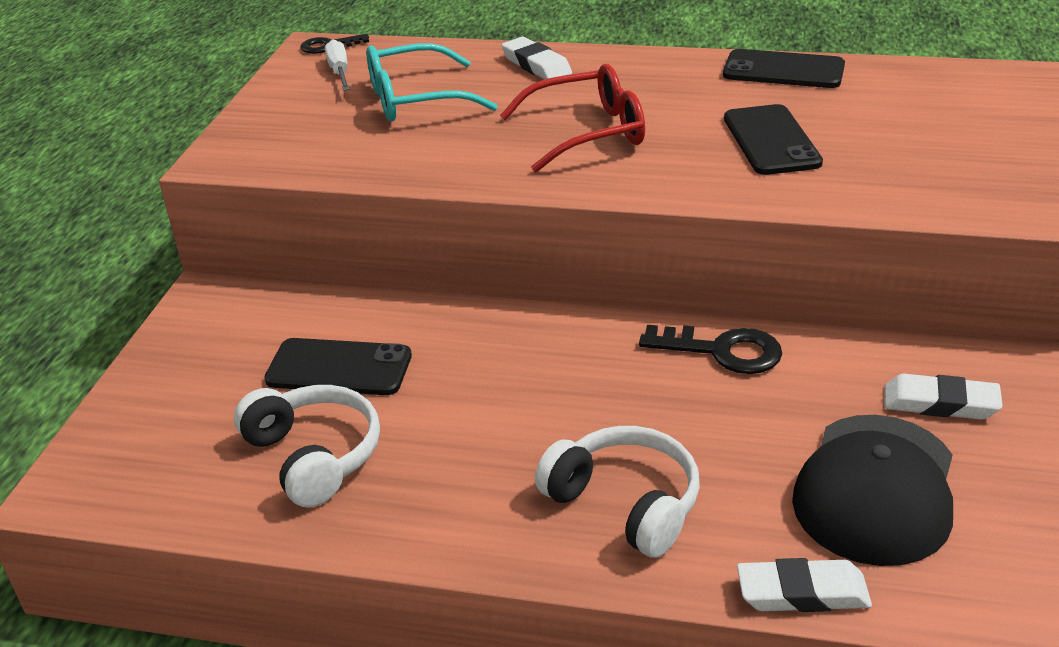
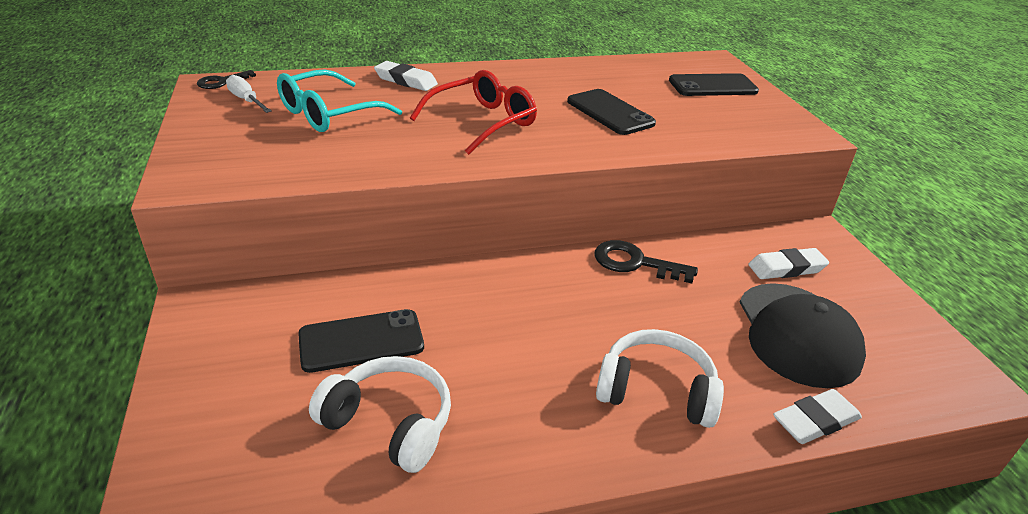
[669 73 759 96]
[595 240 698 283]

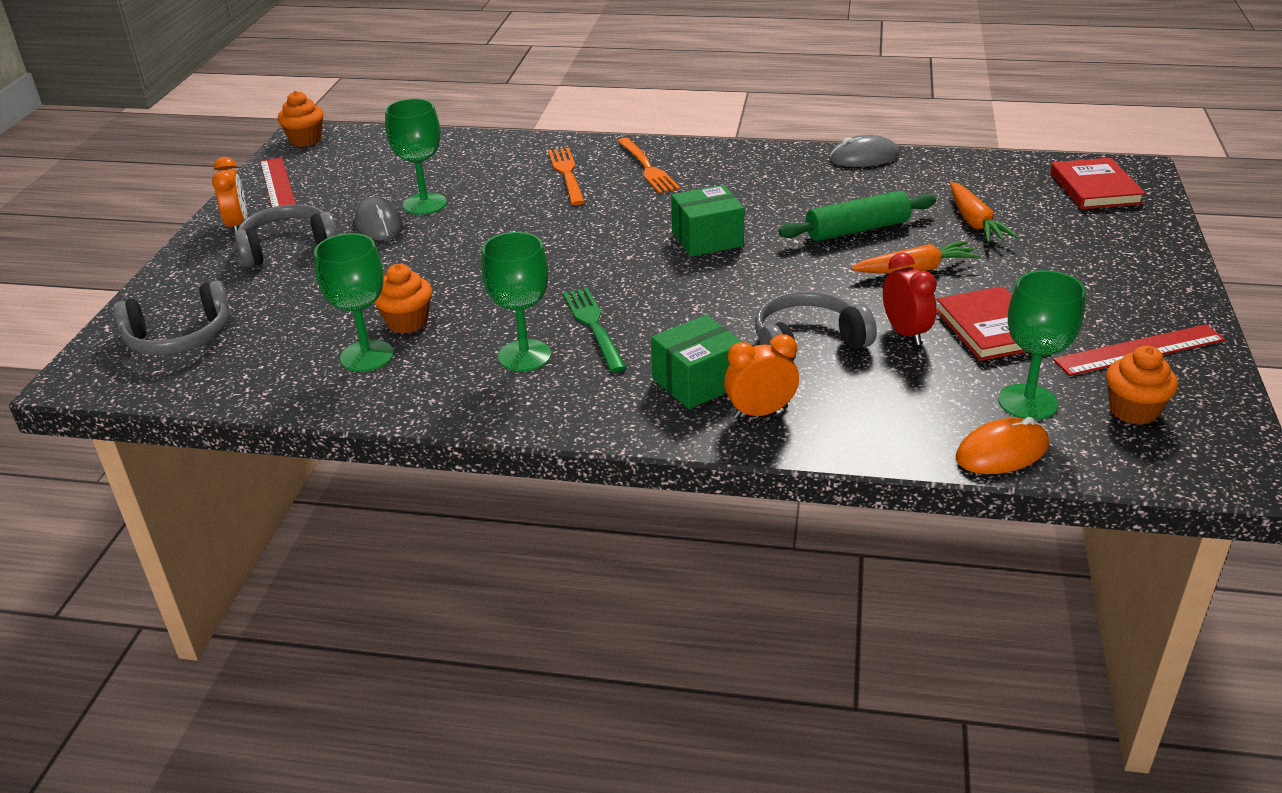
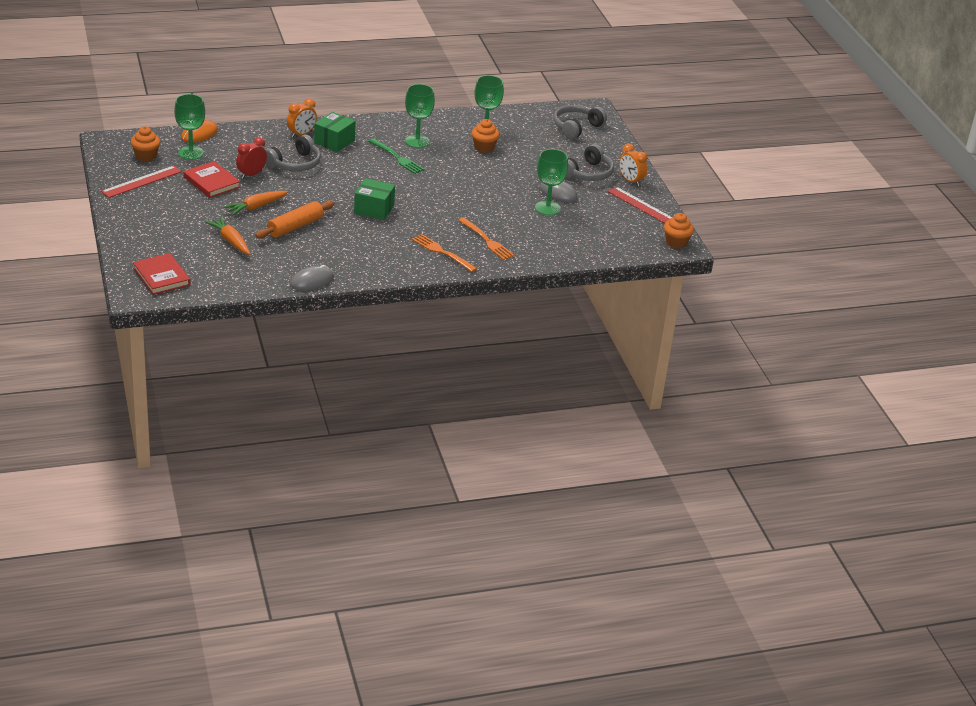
[354 178 395 220]
[255 200 334 239]
[236 137 267 179]

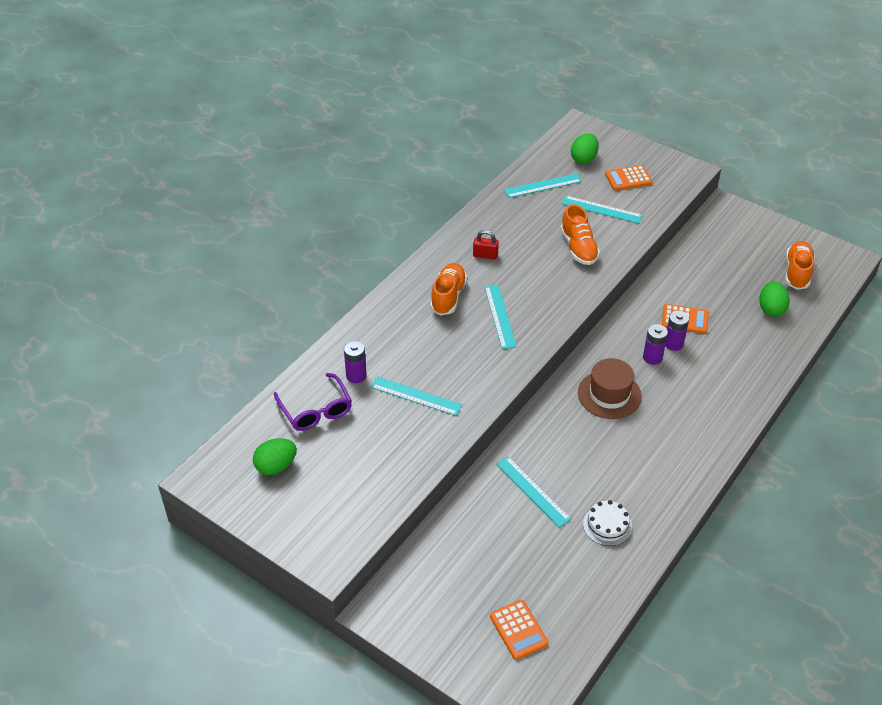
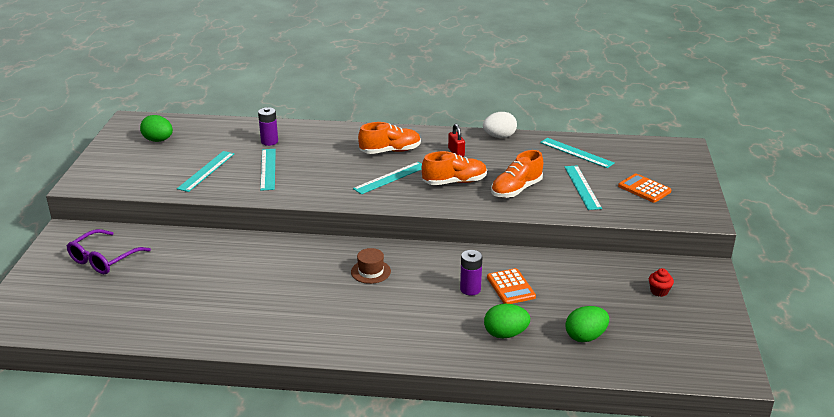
[484 304 530 338]
[422 151 487 185]
[643 324 668 365] (first image)
[351 248 391 284]
[67 229 151 274]
[177 151 234 192]
[583 500 632 546] (first image)
[490 600 548 660] (first image)
[483 112 517 138]
[649 268 674 297]

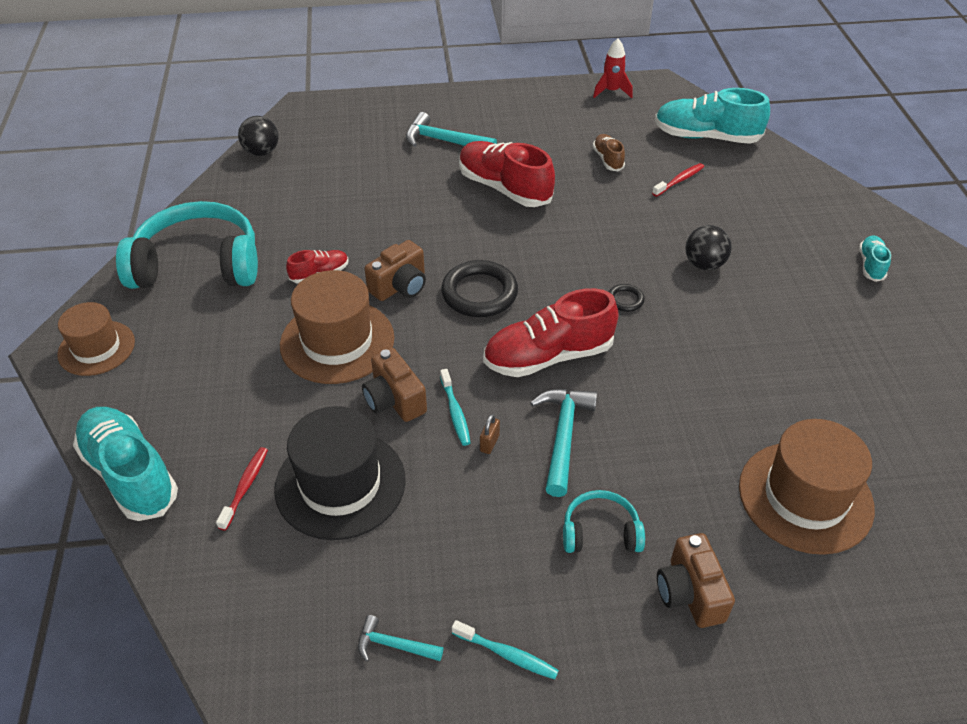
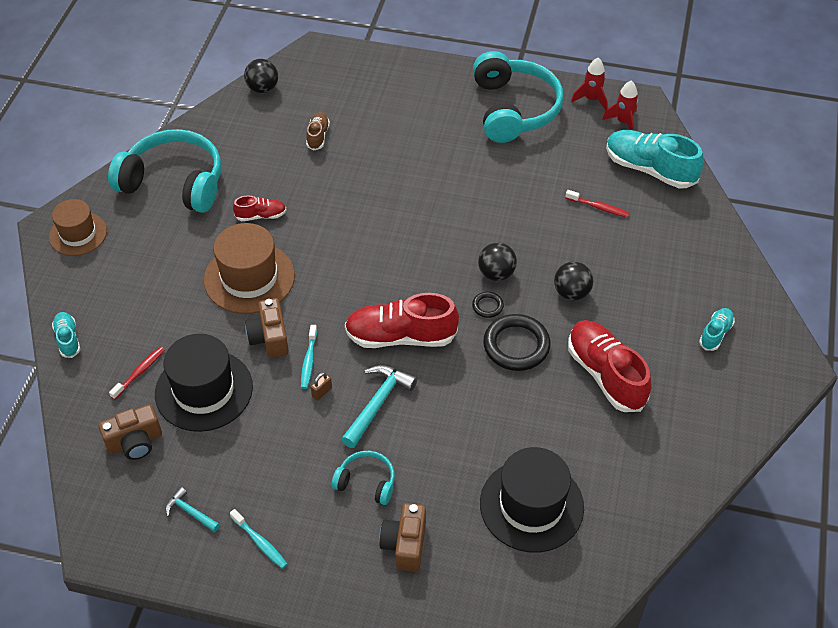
[406 112 497 147] (first image)
[306 112 330 150]
[568 320 651 412]
[566 190 629 218]
[99 404 162 460]
[483 314 551 371]
[52 312 80 358]
[480 447 584 553]
[473 51 564 143]
[602 81 639 130]
[478 242 517 281]

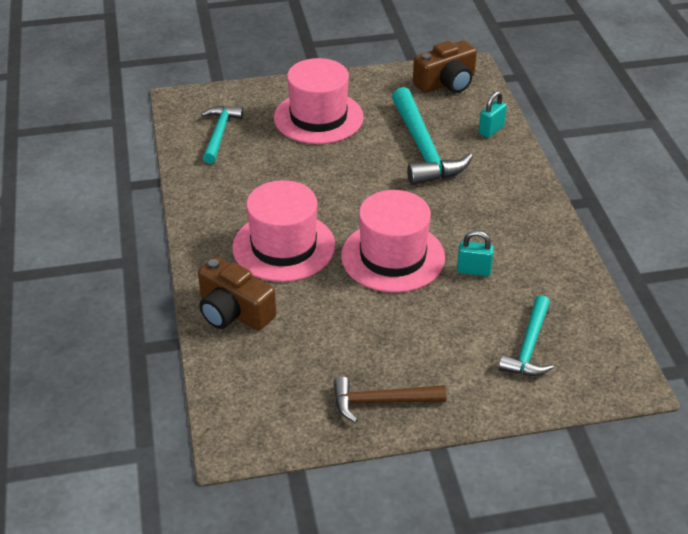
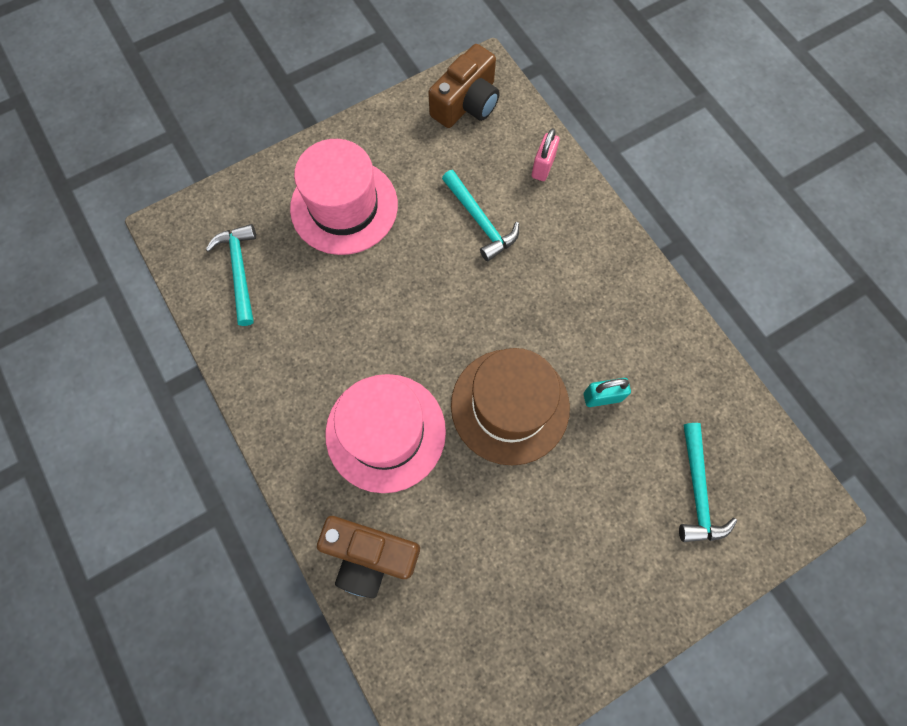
[442 170 519 261]
[532 128 559 181]
[451 348 570 465]
[333 376 446 423] (first image)

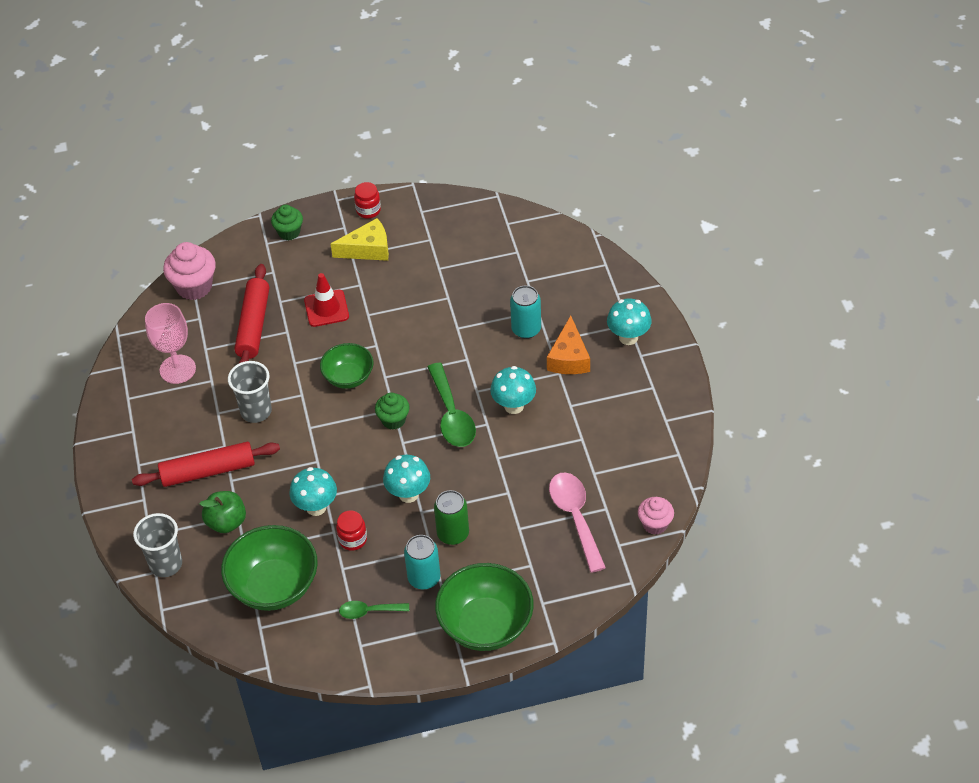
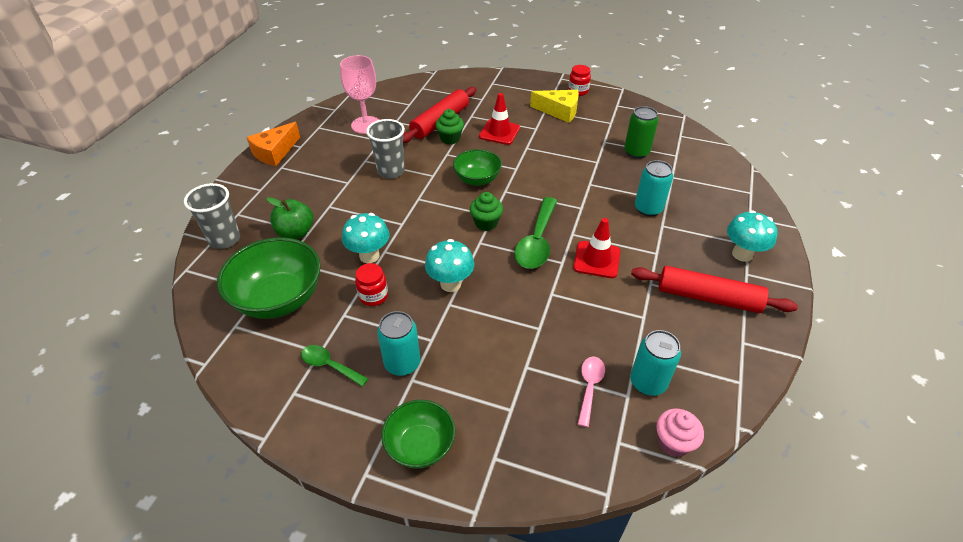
[435 109 464 145]
[163 242 216 300] (first image)
[246 122 300 166]
[573 218 620 278]
[631 266 798 313]
[578 357 605 427]
[624 106 658 159]
[381 400 455 469]
[630 330 681 396]

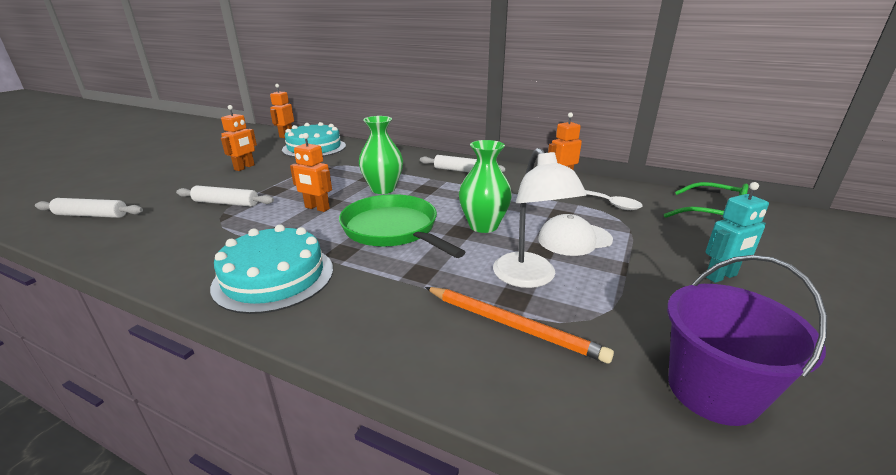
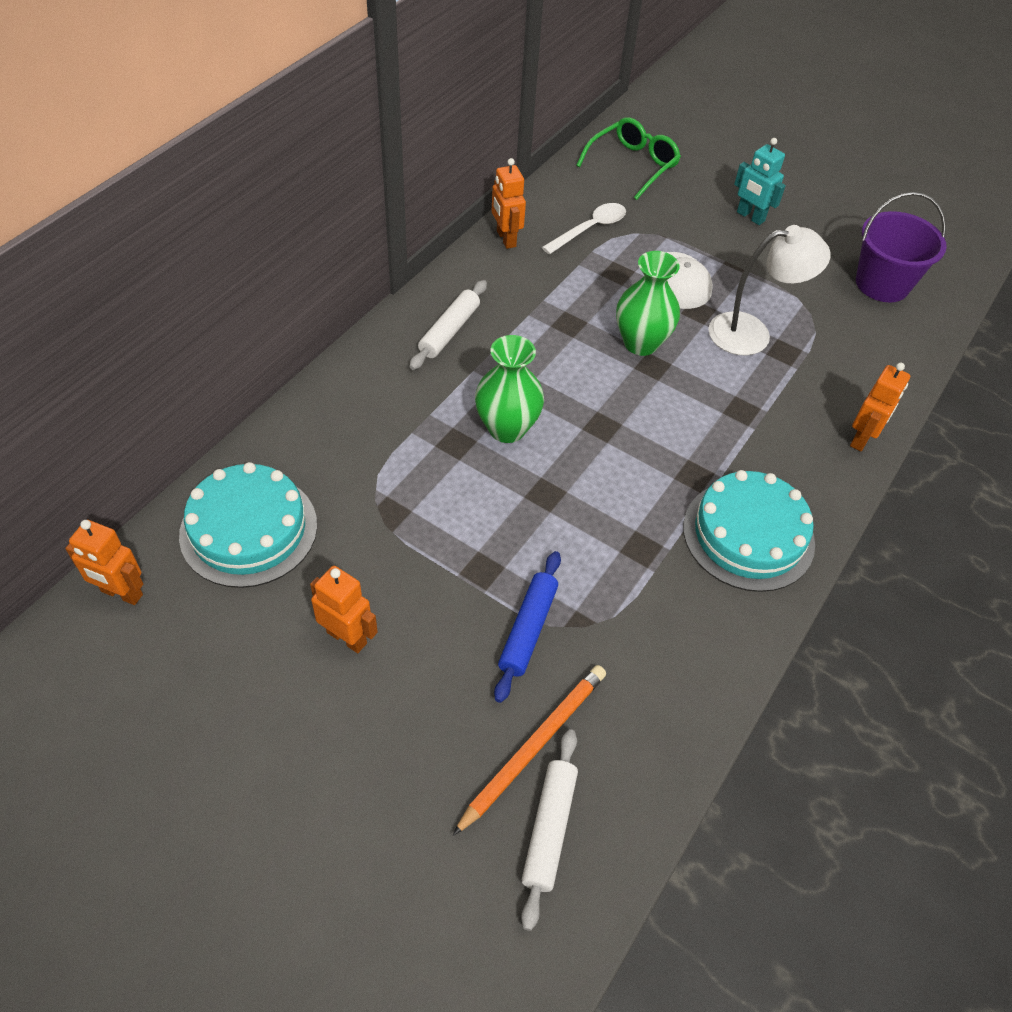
[850 363 910 451]
[734 138 786 225]
[494 551 561 703]
[339 194 465 258] (first image)
[453 665 606 836]

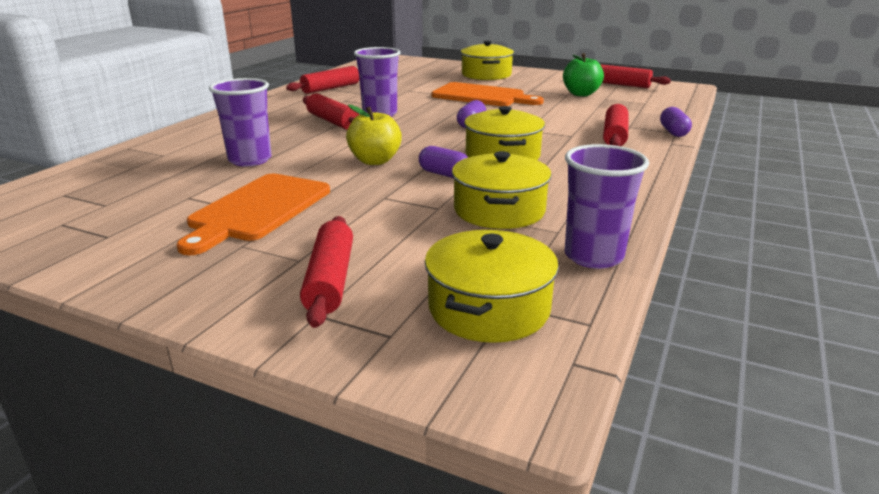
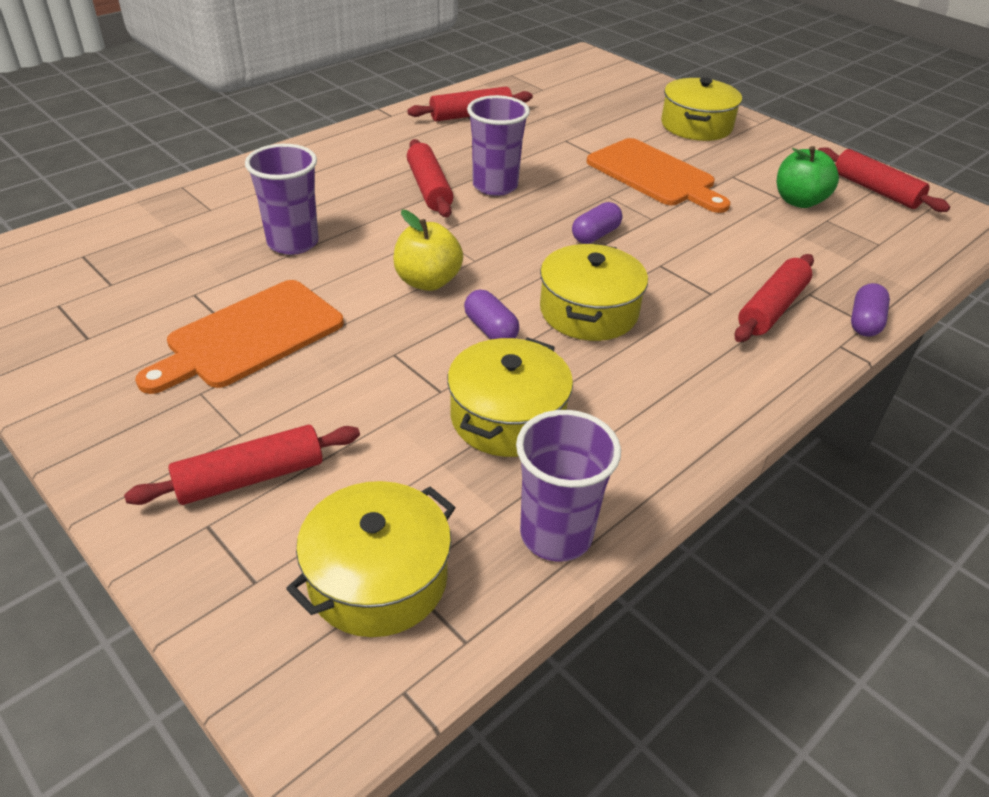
[124 425 360 505]

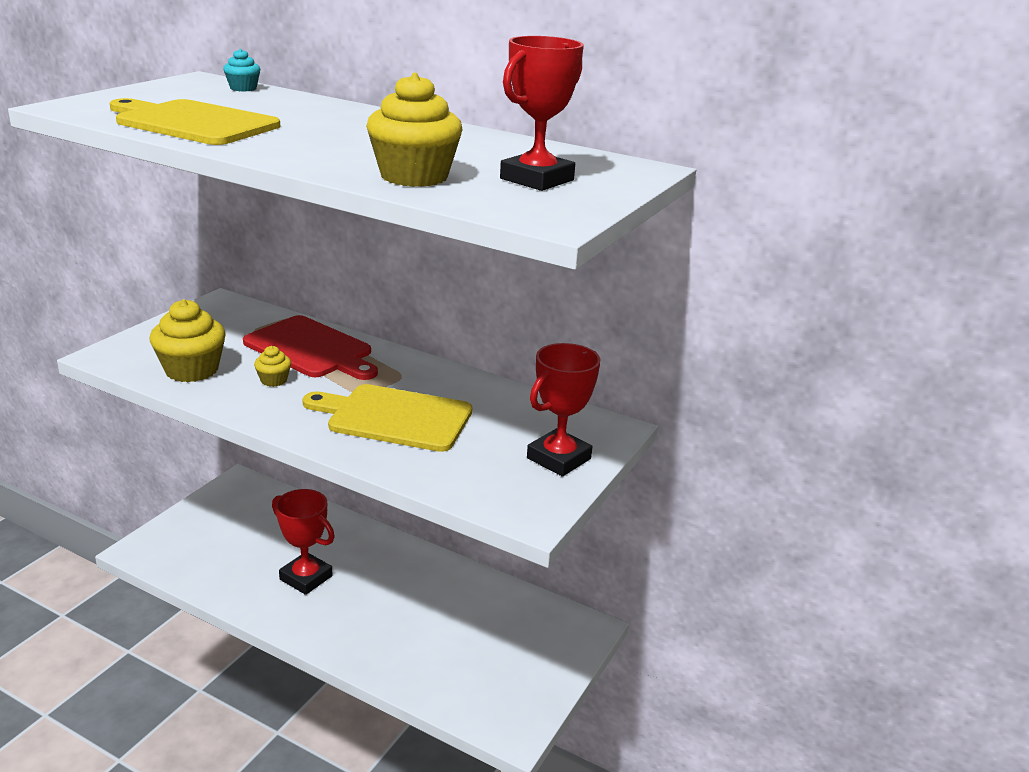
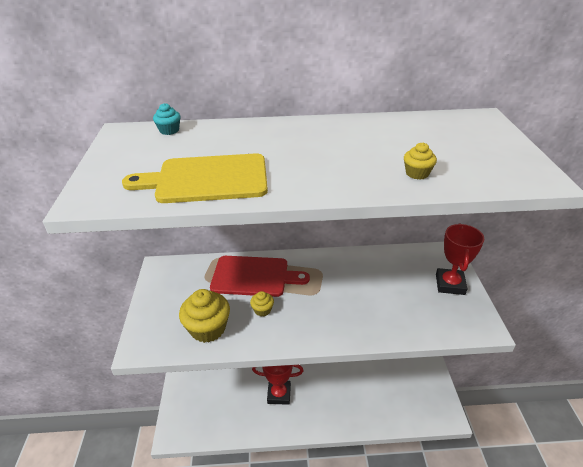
[500 36 584 191] (first image)
[404 143 437 180]
[302 384 472 452] (first image)

